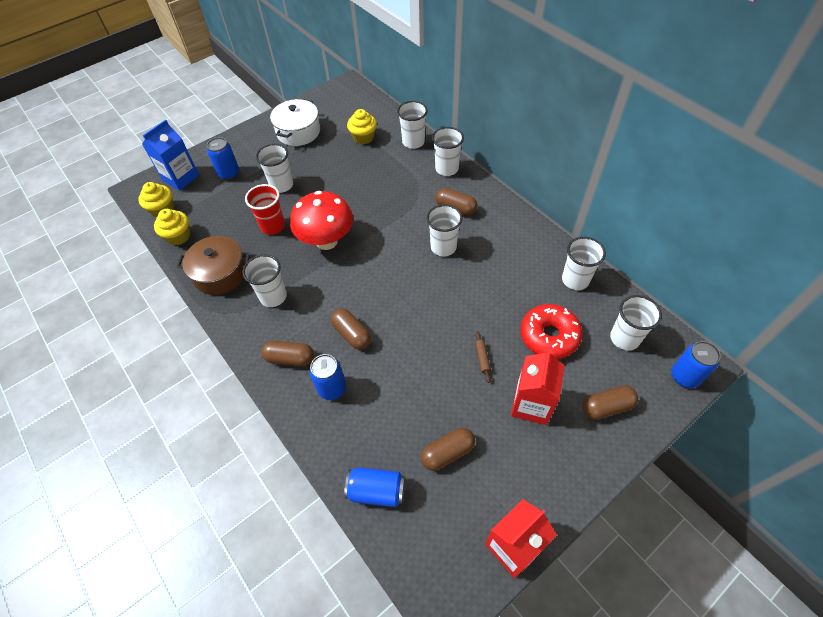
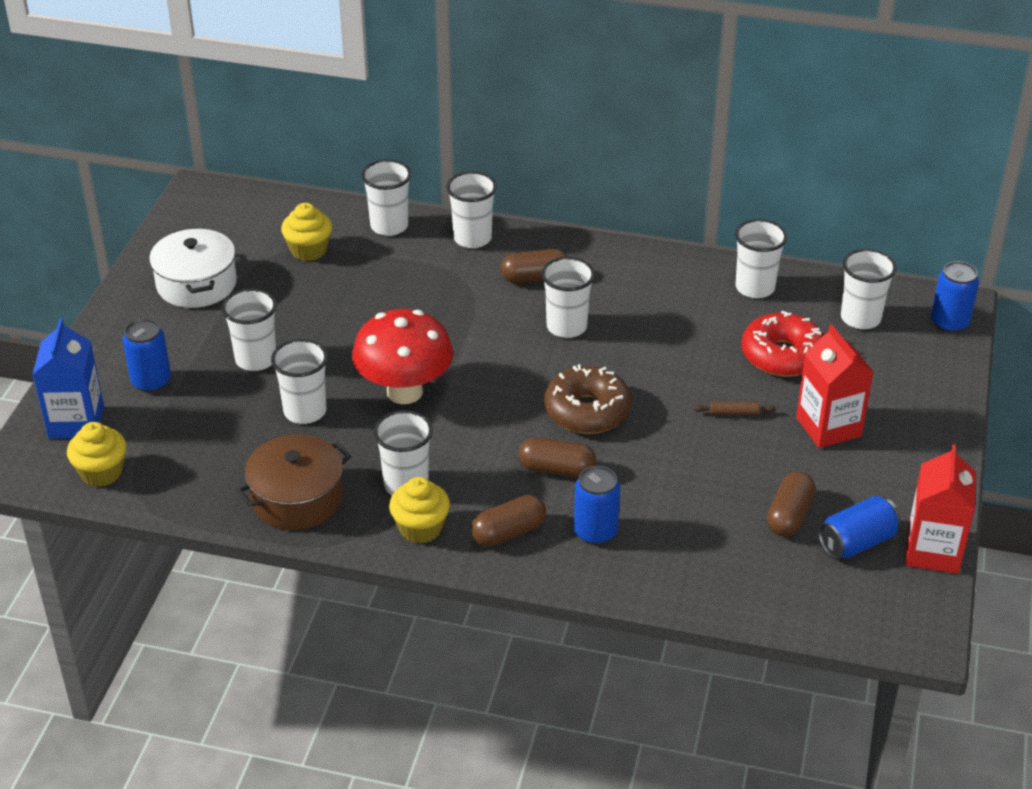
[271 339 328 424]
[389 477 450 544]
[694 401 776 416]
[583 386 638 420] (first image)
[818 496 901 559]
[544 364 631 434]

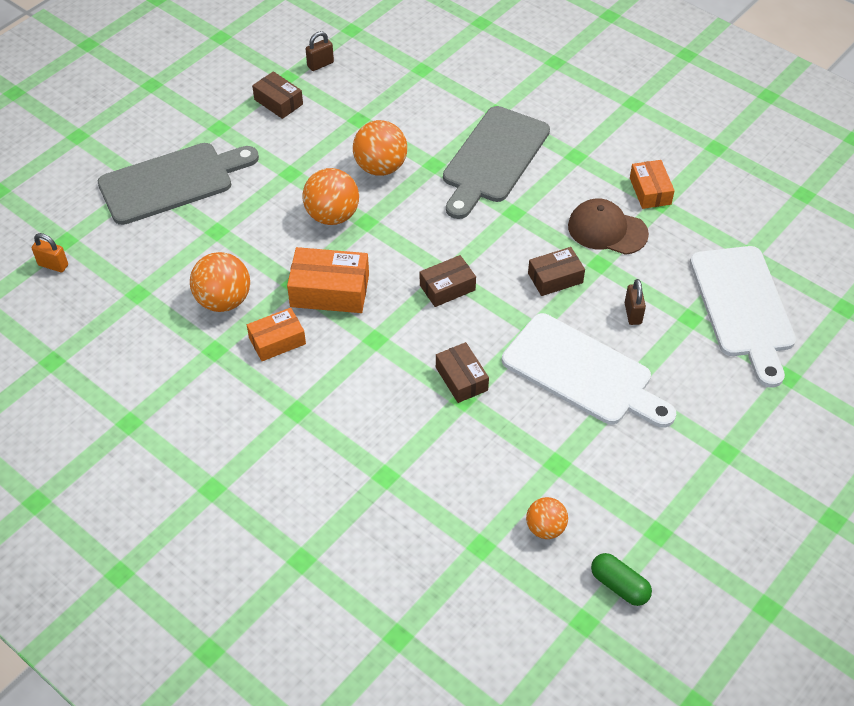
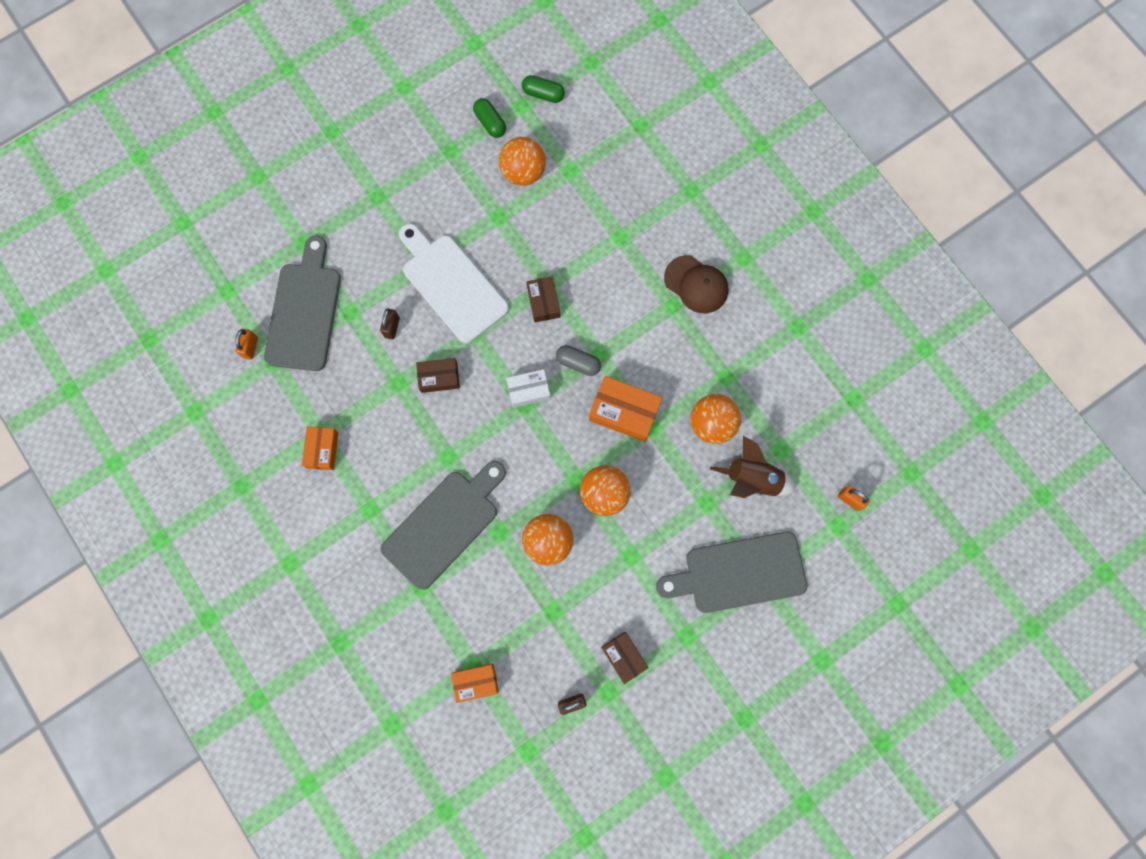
[664 255 728 313]
[264 235 341 371]
[506 369 551 408]
[451 664 499 703]
[499 137 546 186]
[522 75 565 103]
[235 329 258 360]
[556 345 601 376]
[710 436 796 498]

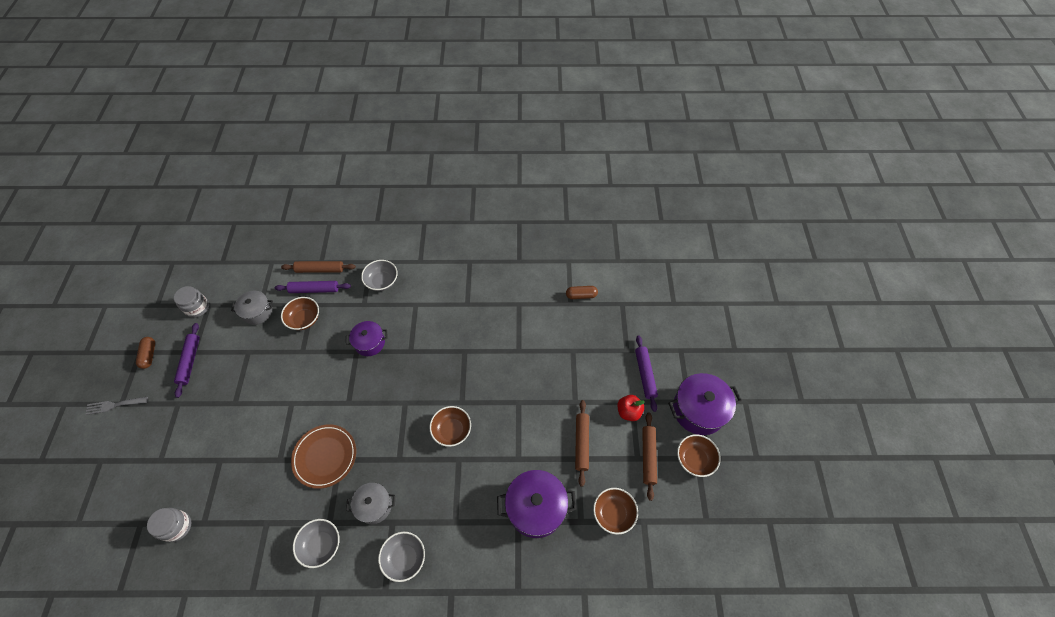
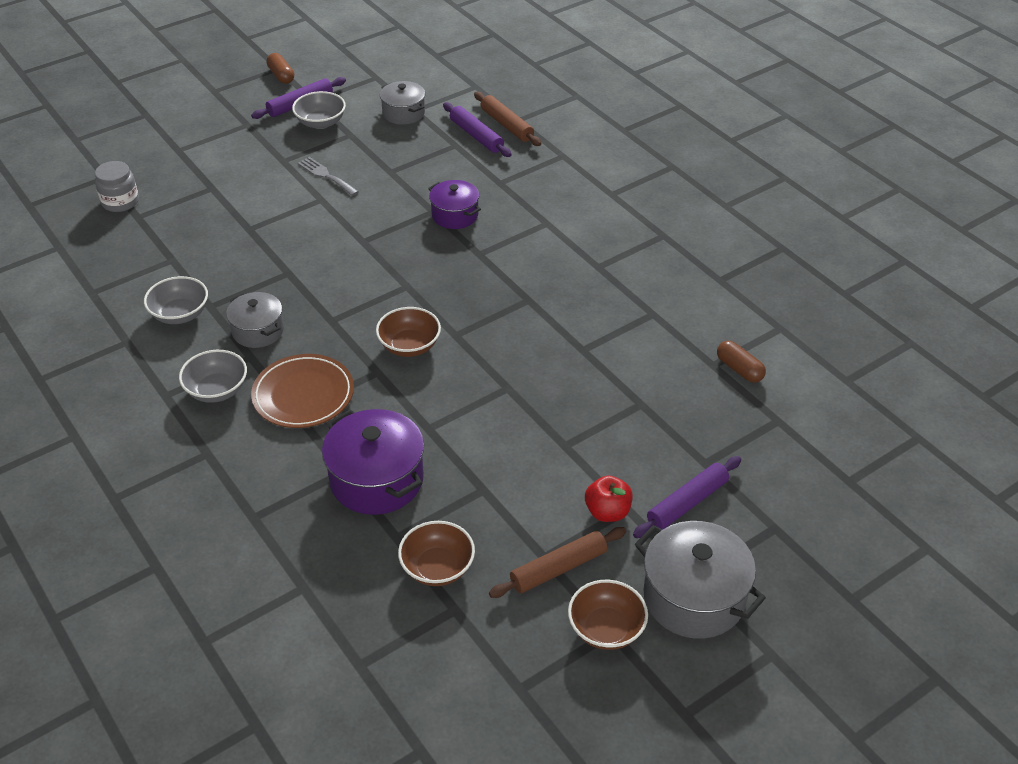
[292 91 346 129]
[174 286 209 318] (first image)
[281 297 319 330] (first image)
[266 53 294 84]
[635 521 766 639]
[298 157 359 196]
[575 400 589 487] (first image)
[251 354 354 428]

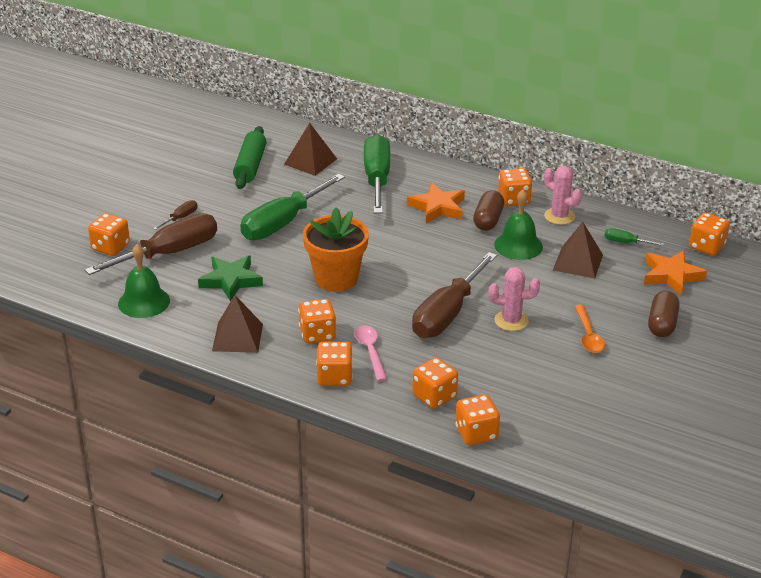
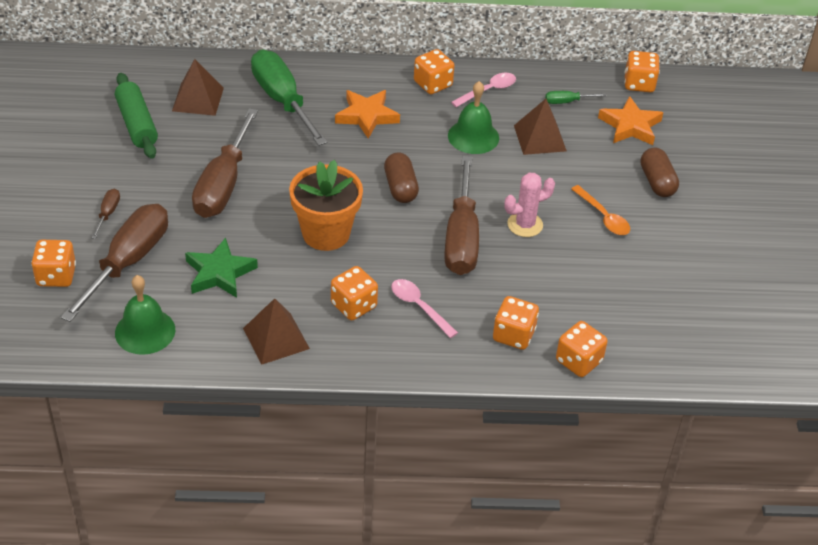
[451 73 516 107]
[192 108 258 218]
[384 152 419 203]
[316 342 353 386] (first image)

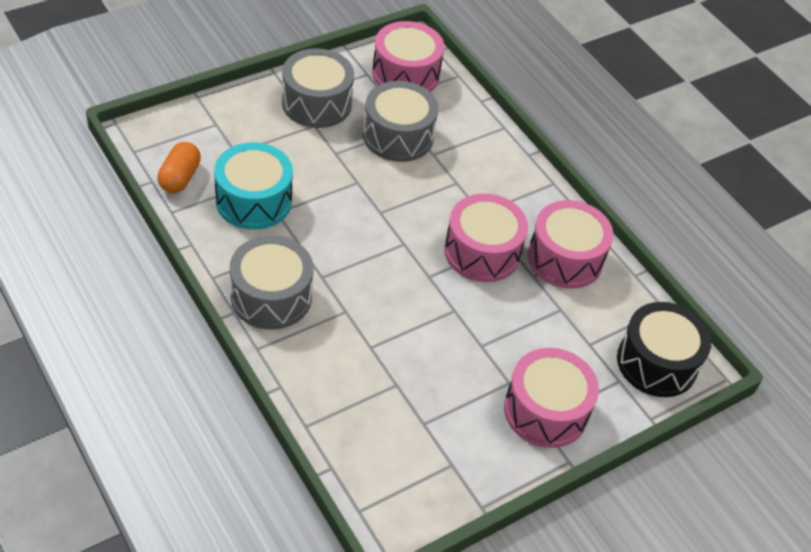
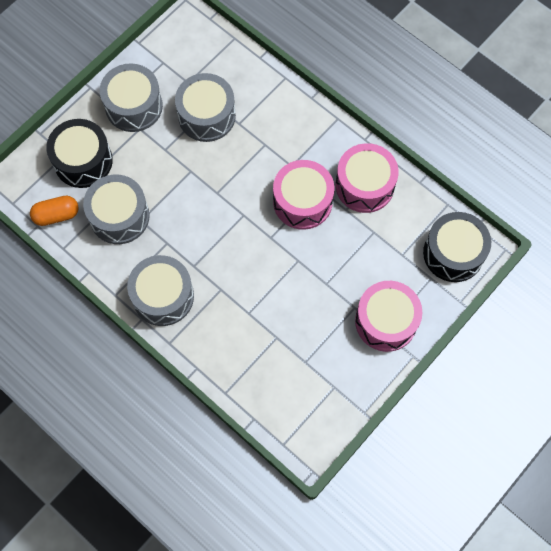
[372 21 444 92] (first image)
[30 196 79 226]
[83 175 150 244]
[46 119 113 188]

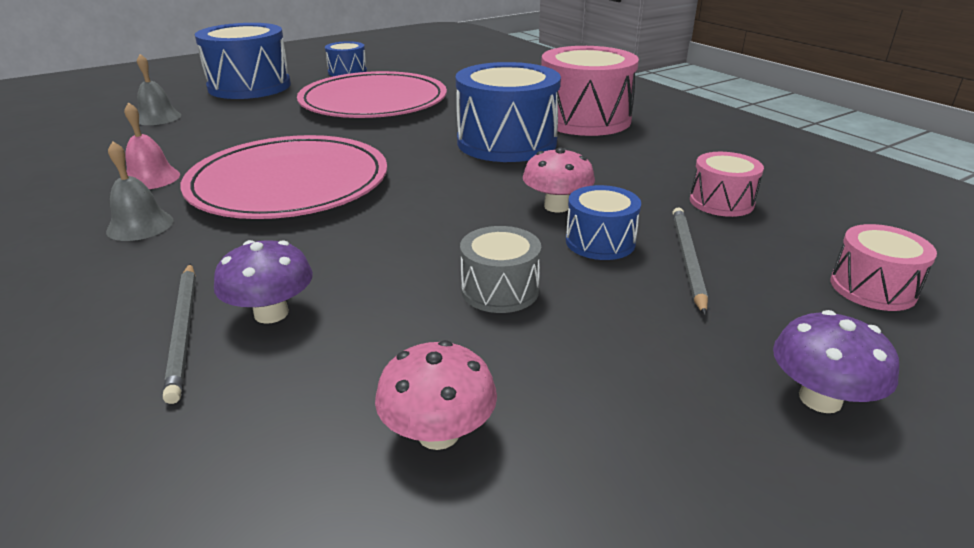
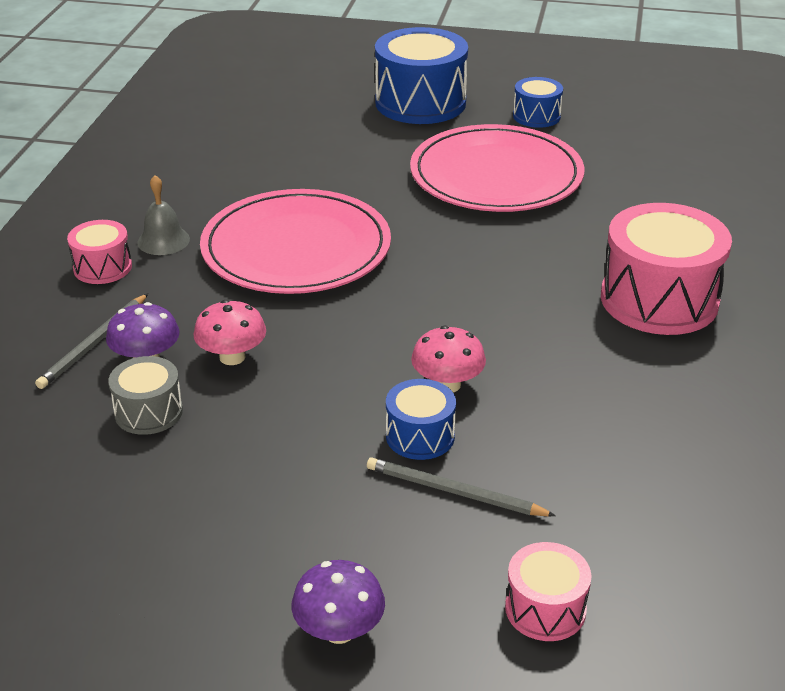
[137 54 181 125] (first image)
[456 62 561 162] (first image)
[124 102 180 189] (first image)
[67 220 132 284]
[367 457 556 517]
[108 356 183 435]
[194 300 266 365]

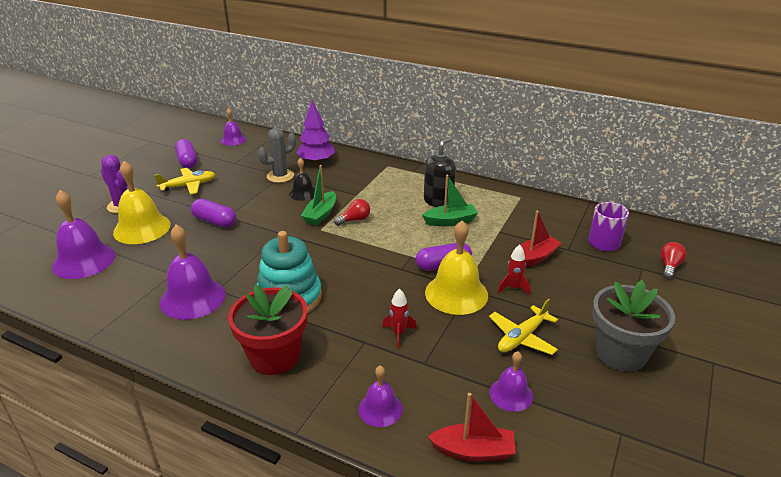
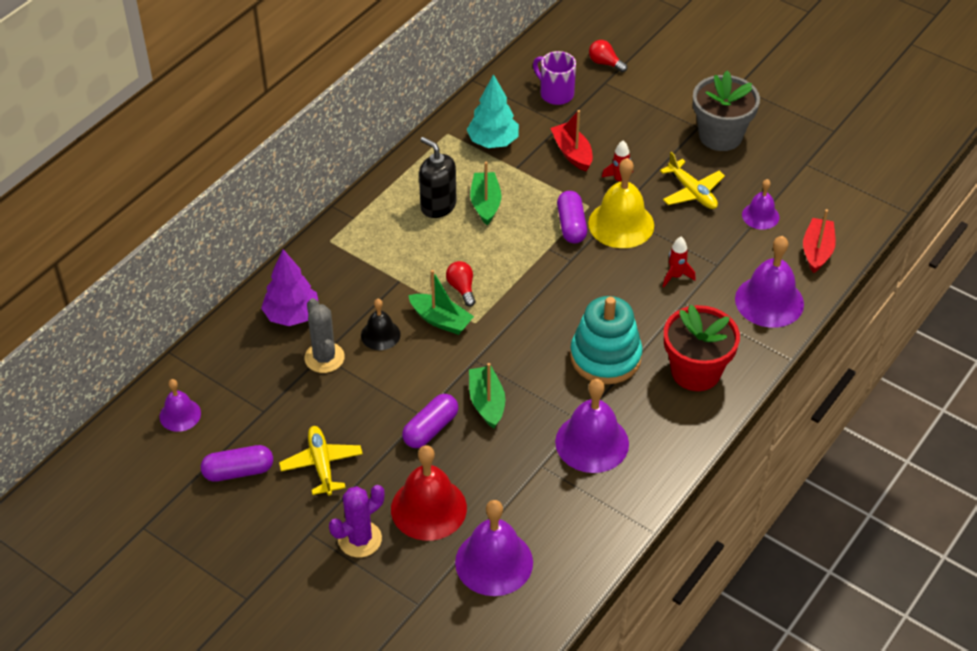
[391 445 467 541]
[735 236 804 328]
[467 74 519 148]
[469 363 505 429]

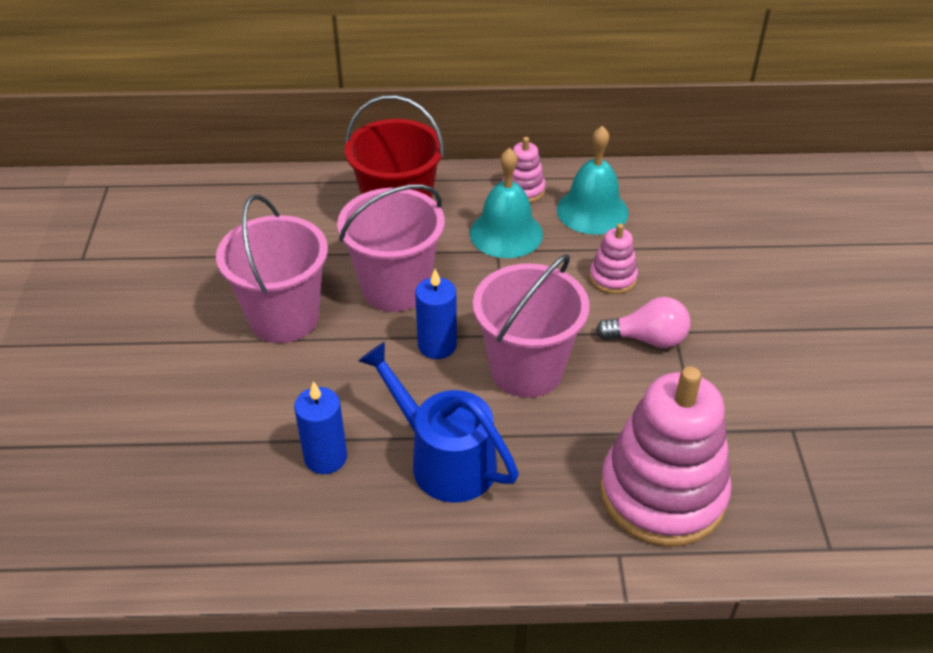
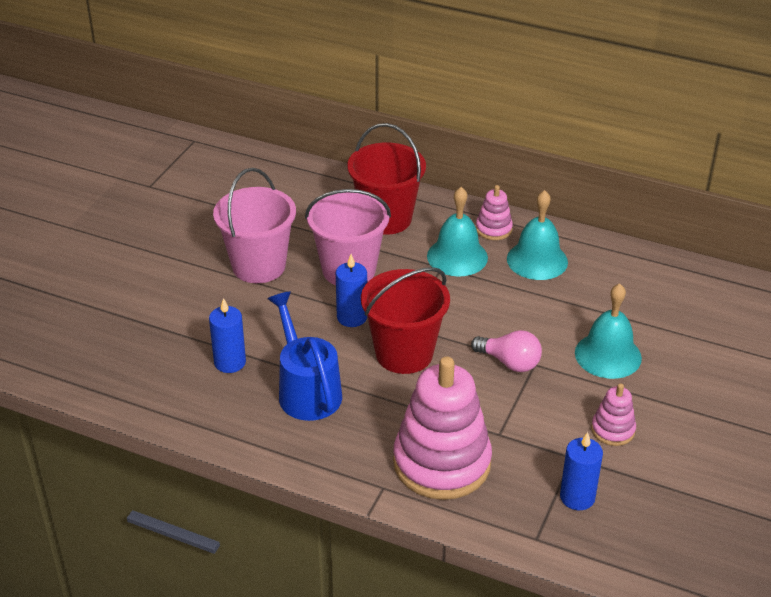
[591 383 636 446]
[361 267 450 374]
[575 283 642 379]
[560 432 603 510]

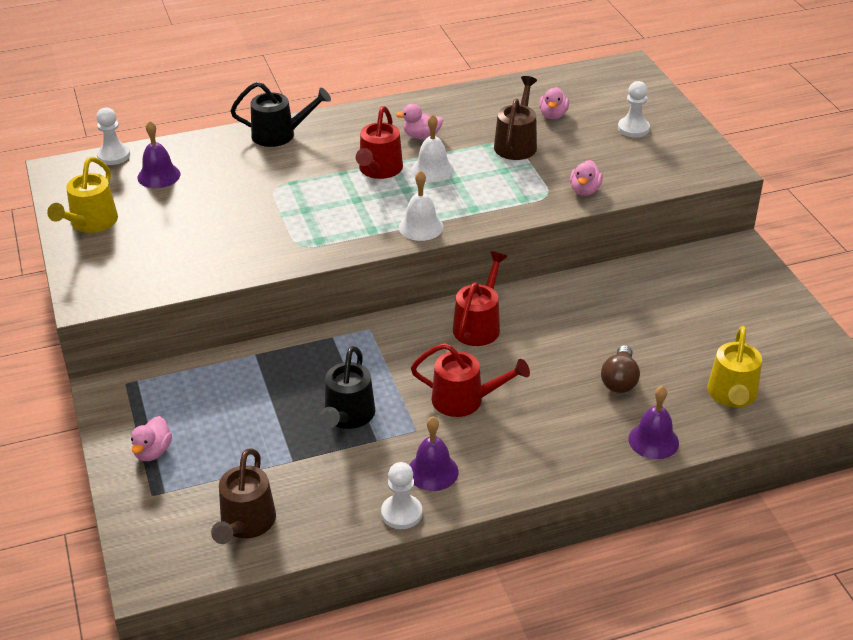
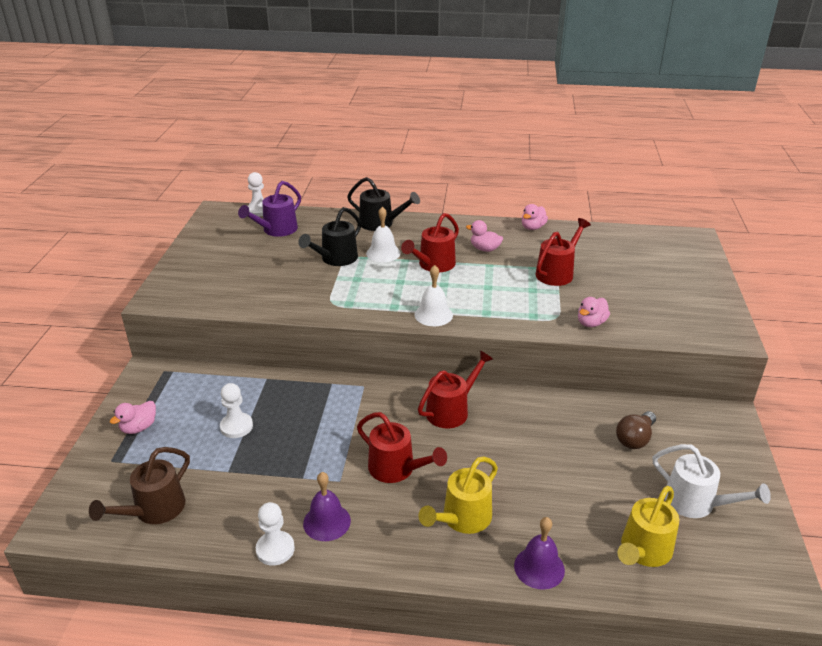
[536 218 591 286]
[220 383 253 438]
[522 204 548 230]
[366 207 401 262]
[238 181 301 237]
[419 456 498 534]
[616 411 656 449]
[298 207 361 266]
[653 444 771 518]

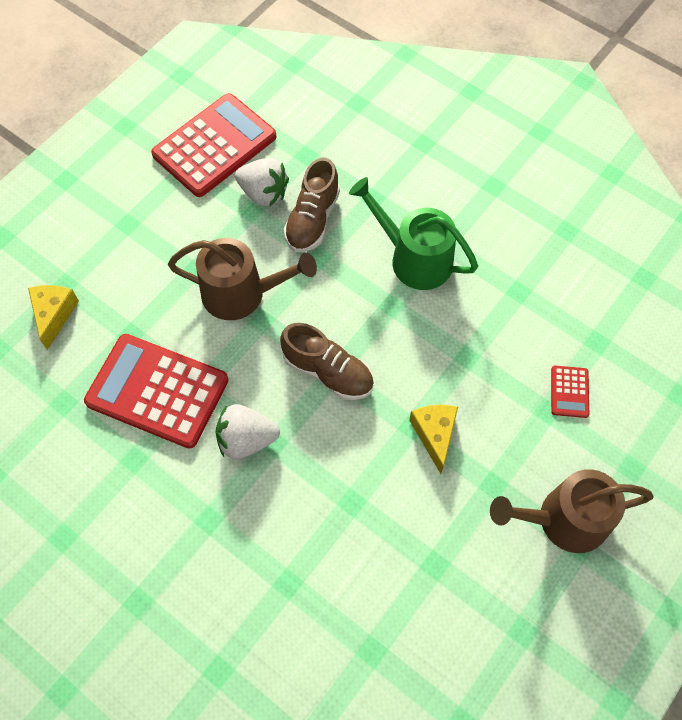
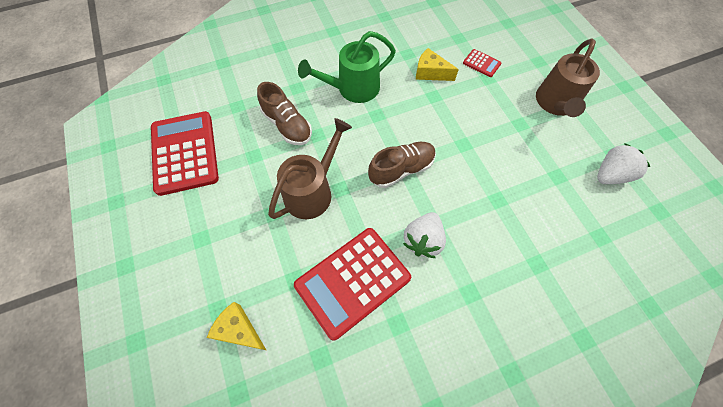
[597 143 650 184]
[416 48 459 81]

